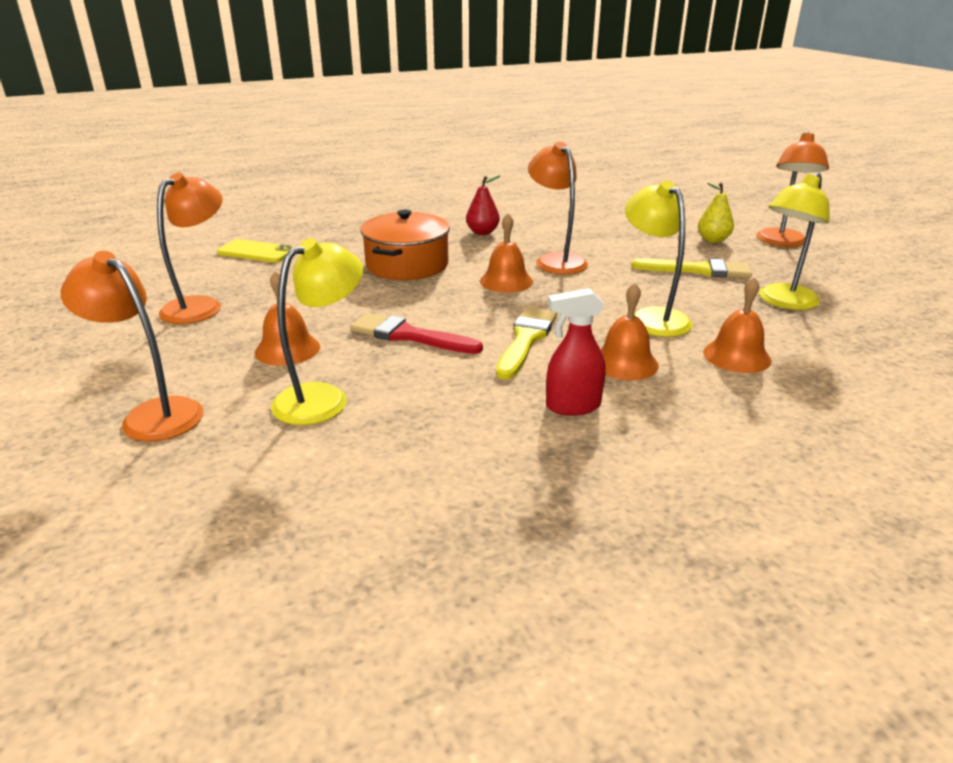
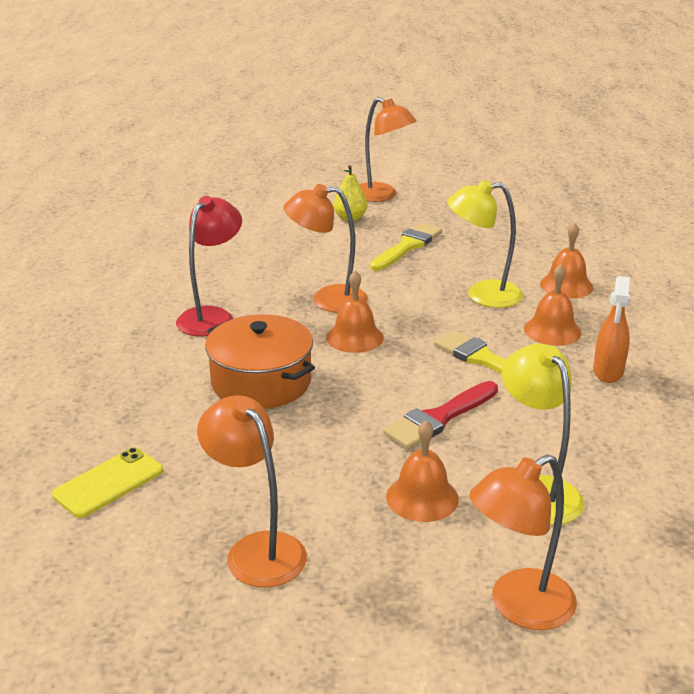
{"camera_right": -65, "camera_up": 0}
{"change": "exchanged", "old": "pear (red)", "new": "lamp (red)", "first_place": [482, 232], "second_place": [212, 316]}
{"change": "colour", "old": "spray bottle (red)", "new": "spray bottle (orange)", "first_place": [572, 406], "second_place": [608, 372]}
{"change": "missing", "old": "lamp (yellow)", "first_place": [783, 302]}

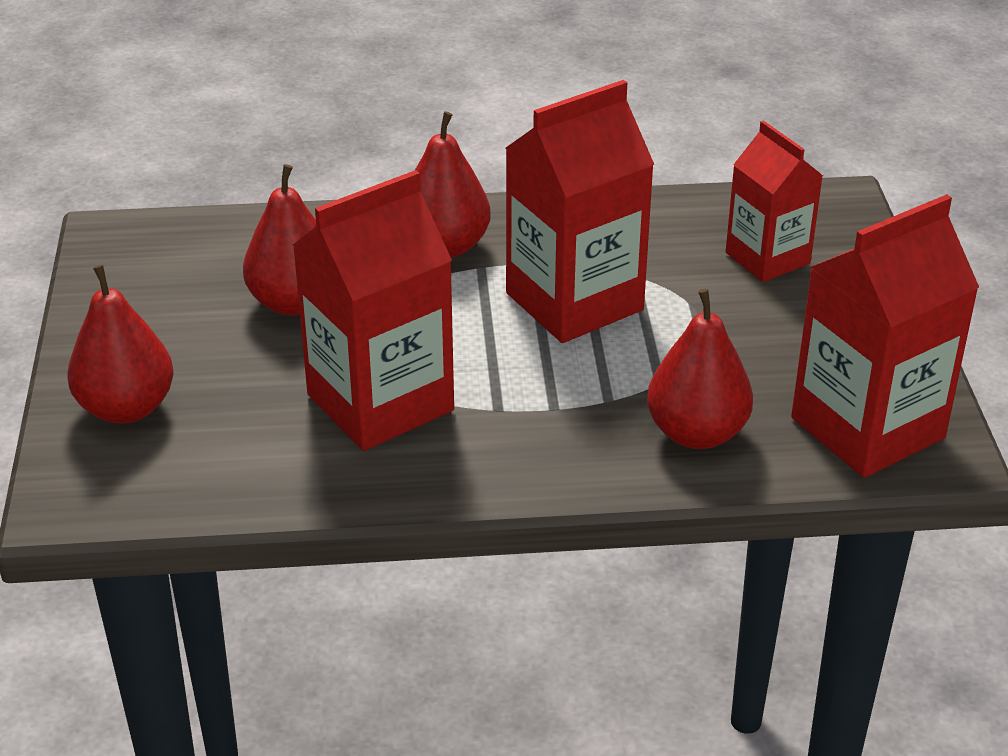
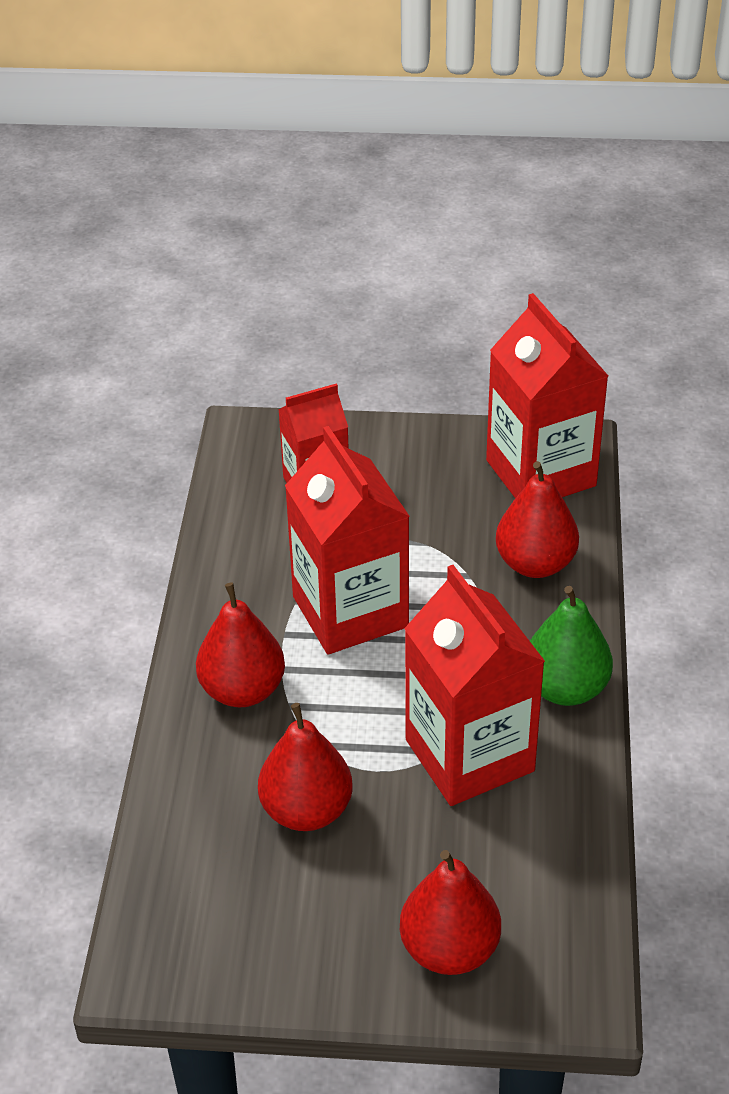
{"camera_right": -80, "camera_up": 5}
{"change": "appeared", "new": "pear (green)", "second_place": [565, 688]}

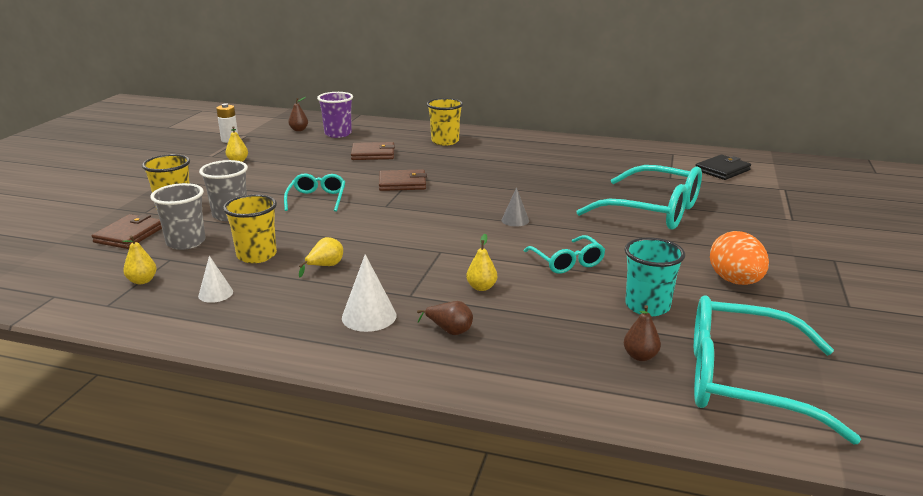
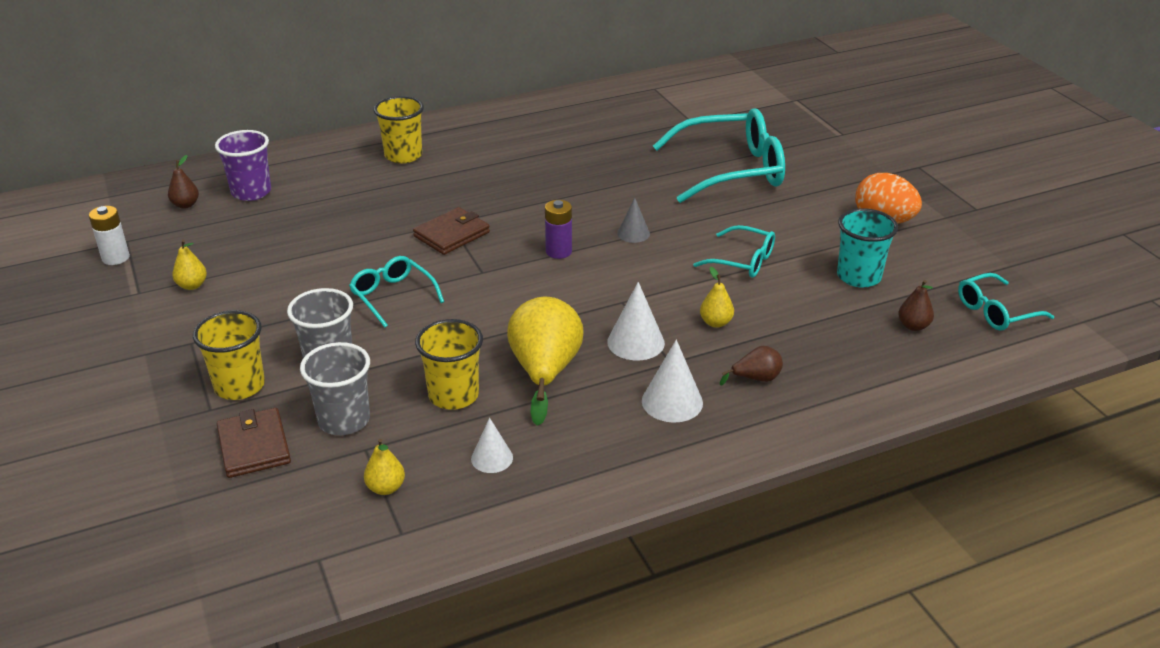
{"camera_right": -40, "camera_up": 10}
{"change": "size", "old": "pear (yellow)", "first_place": [325, 266], "second_place": [545, 372], "factor": 2.11}
{"change": "appeared", "new": "battery (purple)", "second_place": [558, 251]}
{"change": "appeared", "new": "cone (white)", "second_place": [635, 342]}
{"change": "size", "old": "glasses (turquoise)", "first_place": [742, 381], "second_place": [995, 311], "factor": 0.52}
{"change": "missing", "old": "wallet (brown)", "first_place": [373, 154]}
{"change": "missing", "old": "wallet (black)", "first_place": [722, 170]}

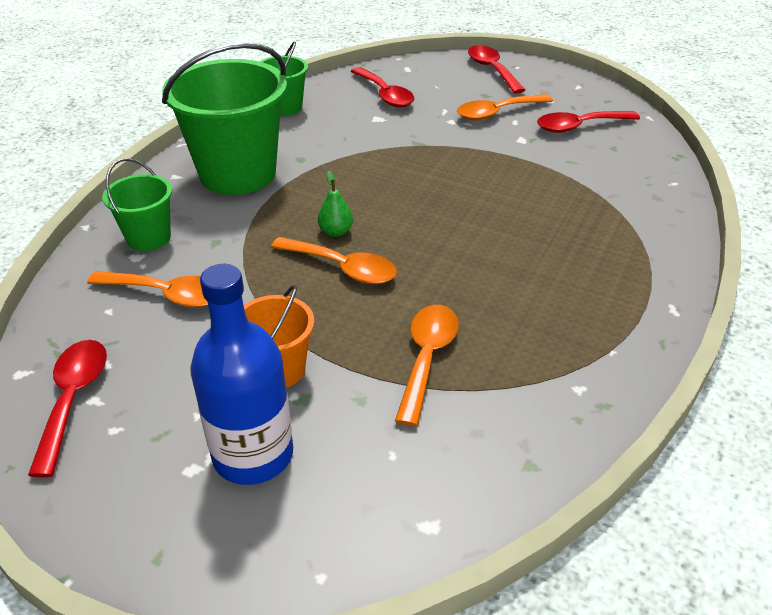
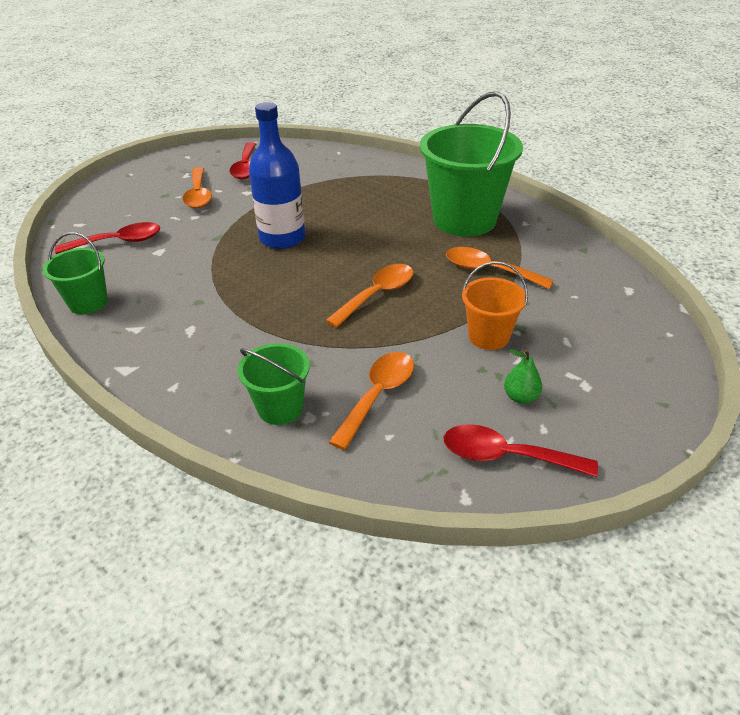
{"camera_right": -75, "camera_up": 0}
{"change": "relocated", "old": "bottle (blue)", "first_place": [253, 455], "second_place": [282, 238]}
{"change": "relocated", "old": "bucket (green)", "first_place": [238, 173], "second_place": [464, 220]}
{"change": "relocated", "old": "pear (green)", "first_place": [336, 232], "second_place": [520, 397]}
{"change": "missing", "old": "spoon (red)", "first_place": [492, 70]}

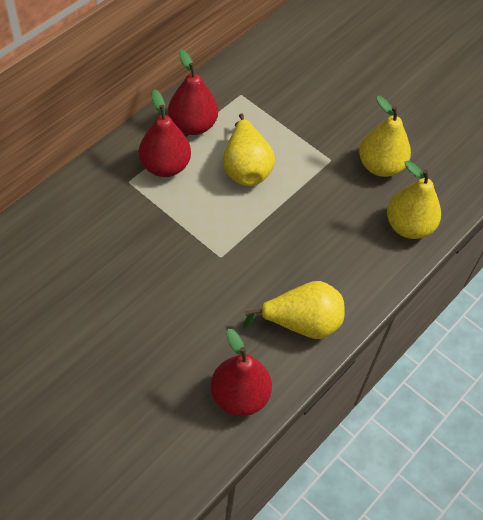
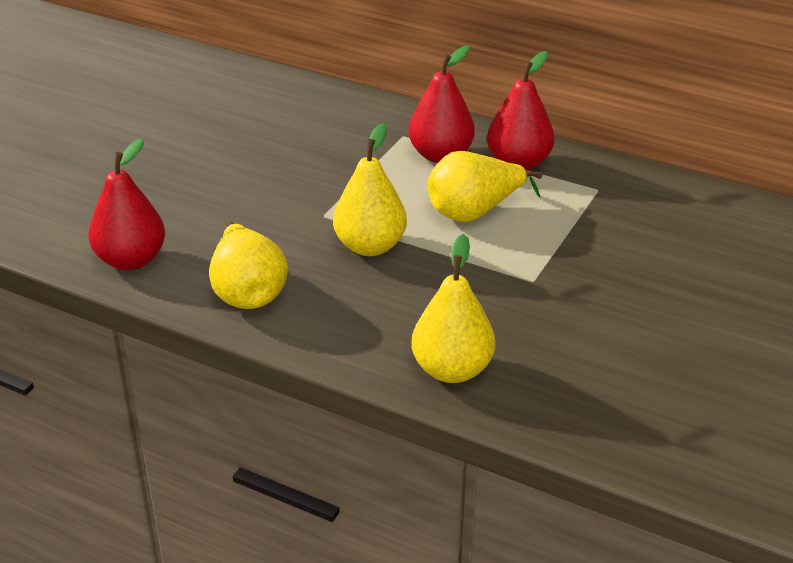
{"camera_right": 80, "camera_up": -20}
{"change": "relocated", "old": "pear (yellow)", "first_place": [380, 166], "second_place": [370, 246]}

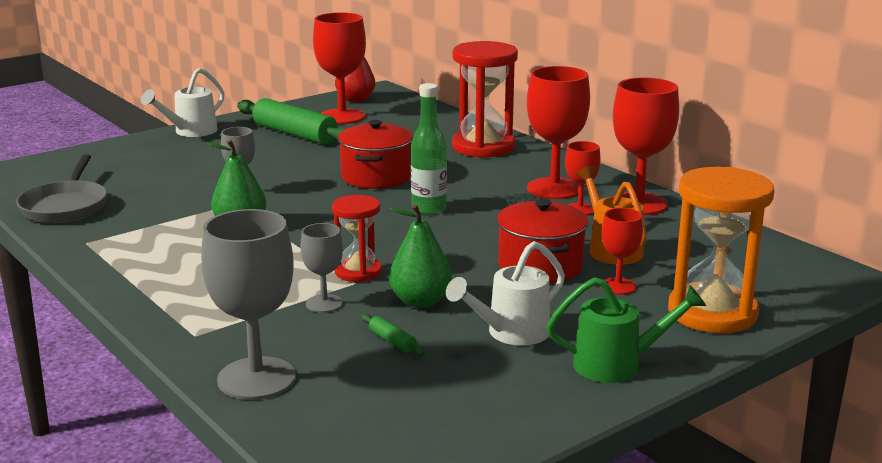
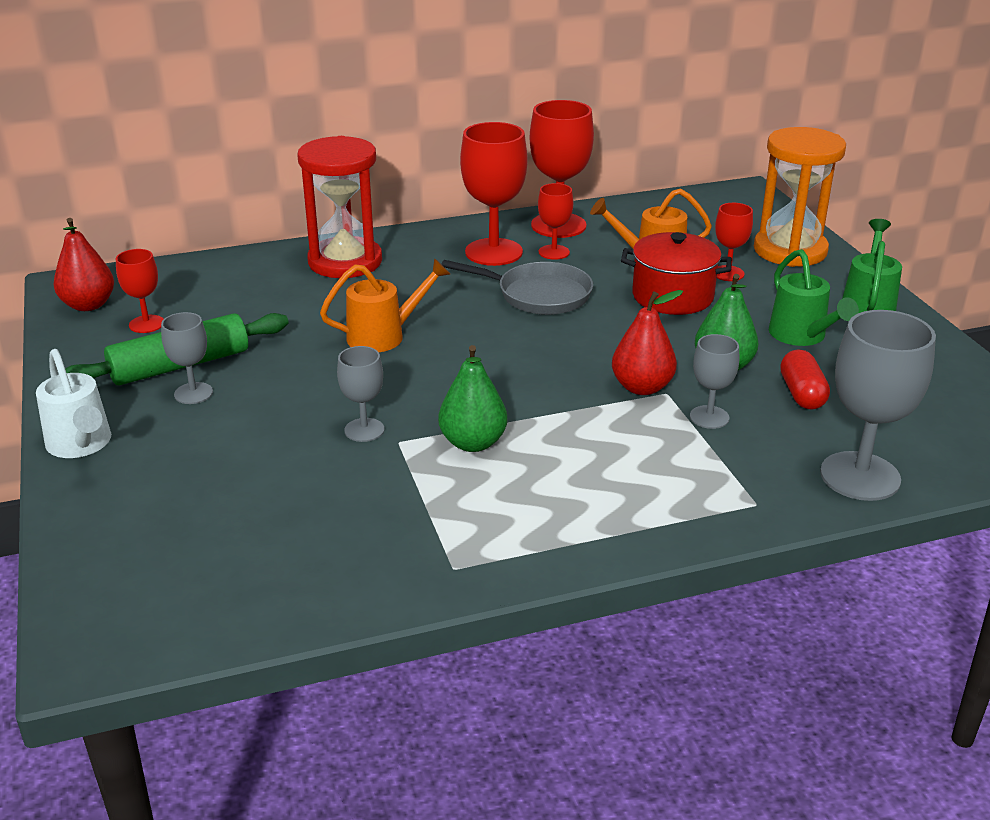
{"camera_right": -70, "camera_up": 10}
{"change": "size", "old": "goblet (red)", "first_place": [342, 116], "second_place": [146, 324], "factor": 0.54}
{"change": "appeared", "new": "goblet (grey)", "second_place": [193, 393]}
{"change": "exchanged", "old": "pot (red)", "new": "watering can (orange)", "first_place": [376, 177], "second_place": [384, 336]}
{"change": "relocated", "old": "pan (grey)", "first_place": [66, 206], "second_place": [538, 295]}
{"change": "exchanged", "old": "hourglass (red)", "new": "pear (red)", "first_place": [358, 272], "second_place": [642, 387]}
{"change": "colour", "old": "watering can (white)", "new": "watering can (green)", "first_place": [511, 333], "second_place": [802, 336]}
{"change": "exchanged", "old": "rolling pin (green)", "new": "capsule (red)", "first_place": [392, 341], "second_place": [801, 394]}
{"change": "missing", "old": "bottle (green)", "first_place": [429, 209]}

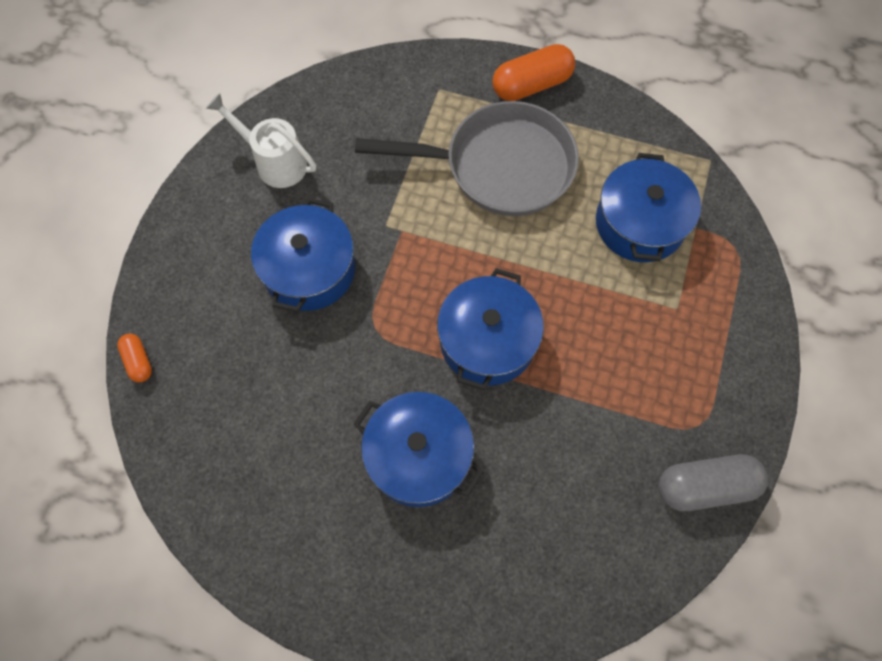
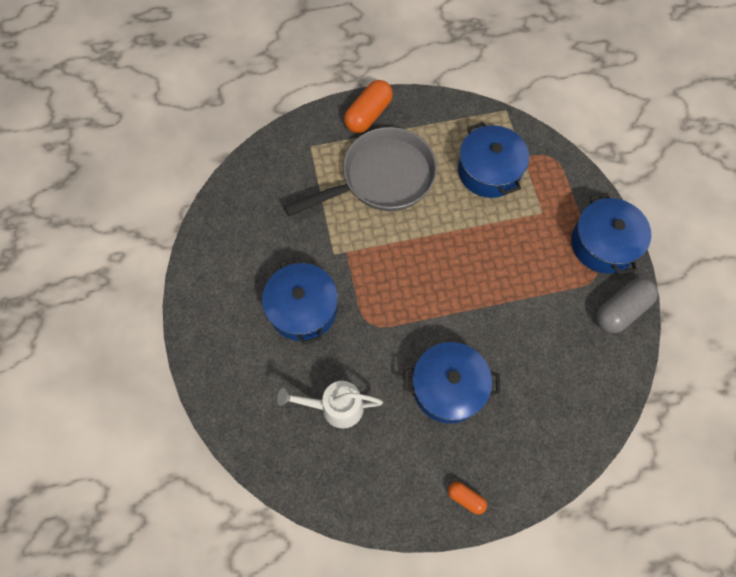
{"camera_right": -30, "camera_up": 0}
{"change": "relocated", "old": "watering can (white)", "first_place": [275, 162], "second_place": [335, 407]}
{"change": "relocated", "old": "capsule (orange)", "first_place": [138, 361], "second_place": [466, 498]}
{"change": "relocated", "old": "pot (blue)", "first_place": [487, 341], "second_place": [603, 244]}

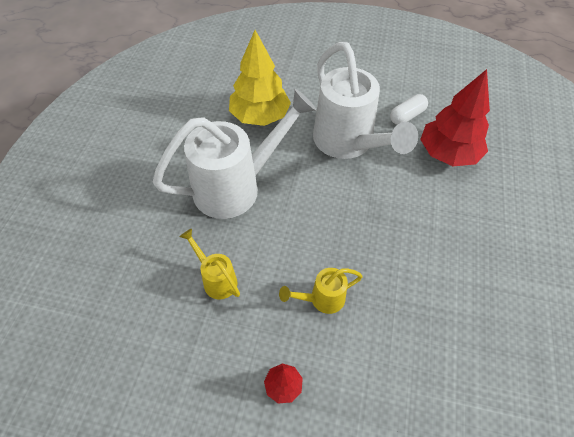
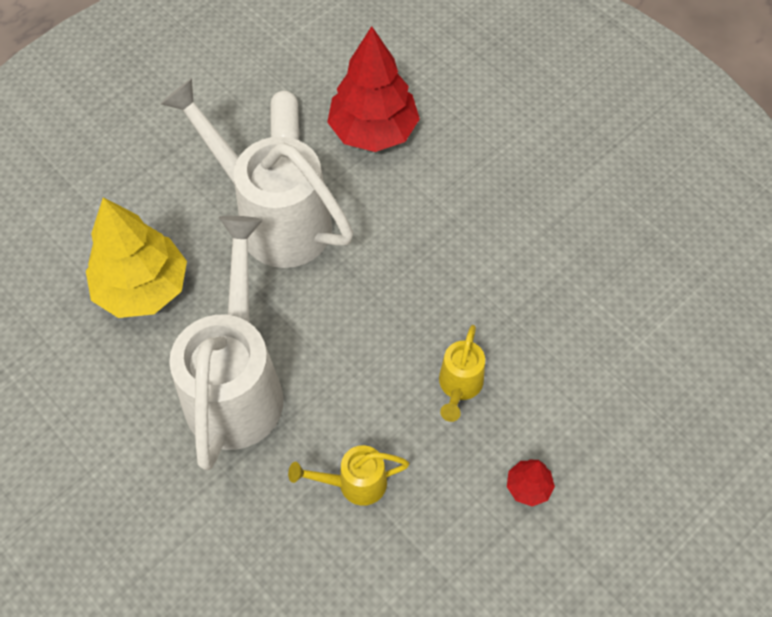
{"camera_right": -55, "camera_up": 5}
{"change": "spun", "old": "watering can (white)", "first_place": [348, 143], "second_place": [273, 219], "degrees": -150}

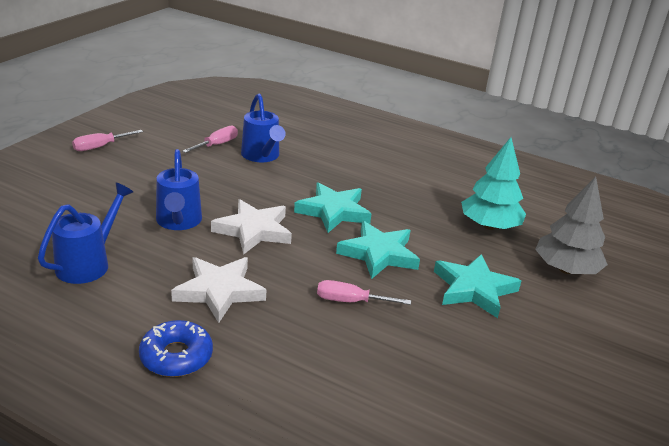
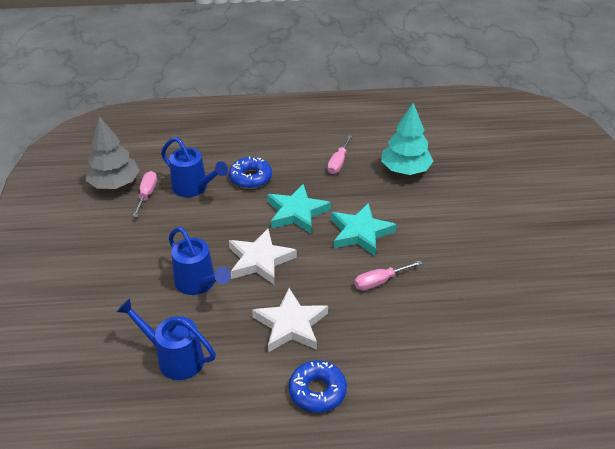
{"camera_right": -30, "camera_up": 10}
{"change": "relocated", "old": "tree (grey)", "first_place": [565, 269], "second_place": [114, 184]}
{"change": "spun", "old": "watering can (blue)", "first_place": [89, 263], "second_place": [174, 358], "degrees": -60}
{"change": "appeared", "new": "donut (blue)", "second_place": [250, 178]}
{"change": "relocated", "old": "screwdriver (pink)", "first_place": [100, 147], "second_place": [338, 163]}
{"change": "missing", "old": "star (turquoise)", "first_place": [474, 289]}

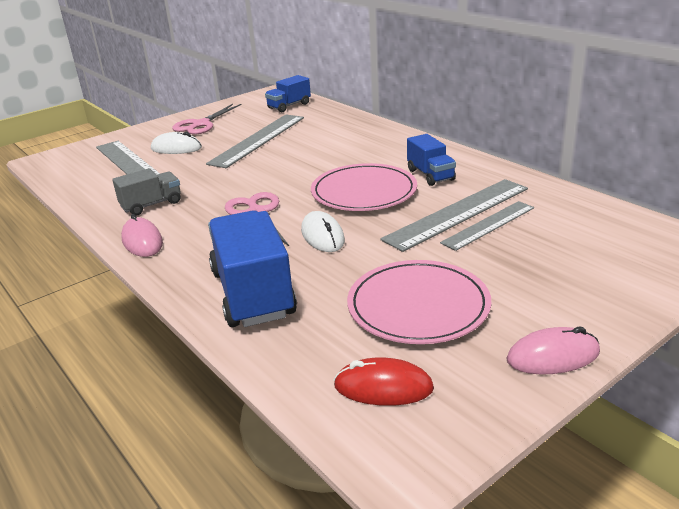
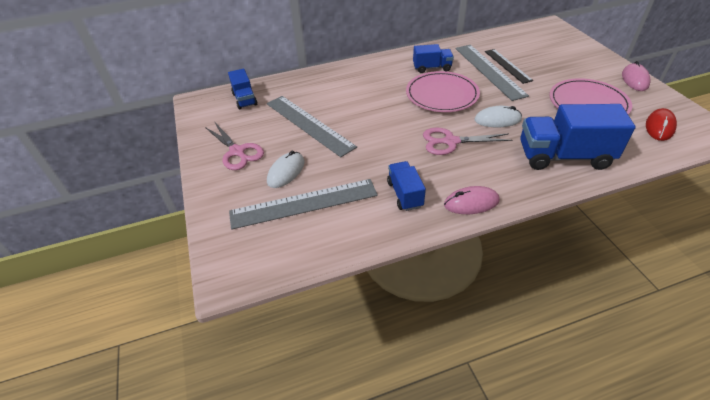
{"camera_right": -70, "camera_up": 15}
{"change": "colour", "old": "truck (grey)", "new": "truck (blue)", "first_place": [151, 205], "second_place": [405, 194]}
{"change": "colour", "old": "ruler (grey)", "new": "ruler (black)", "first_place": [488, 225], "second_place": [507, 65]}

